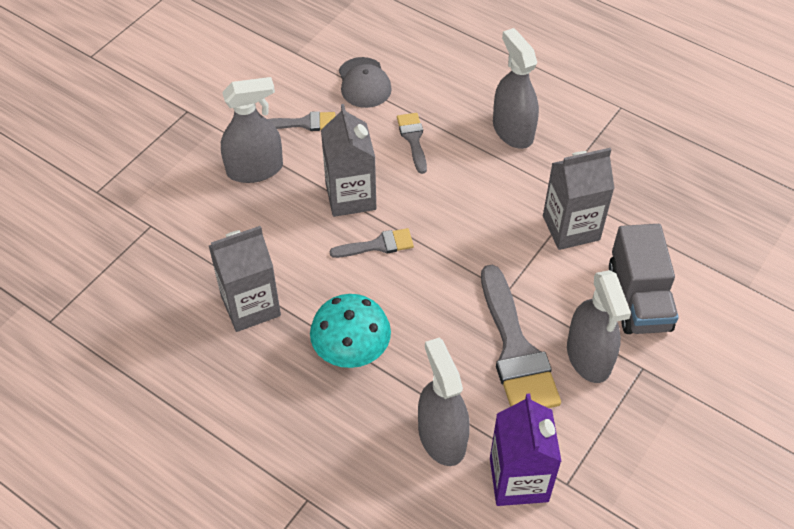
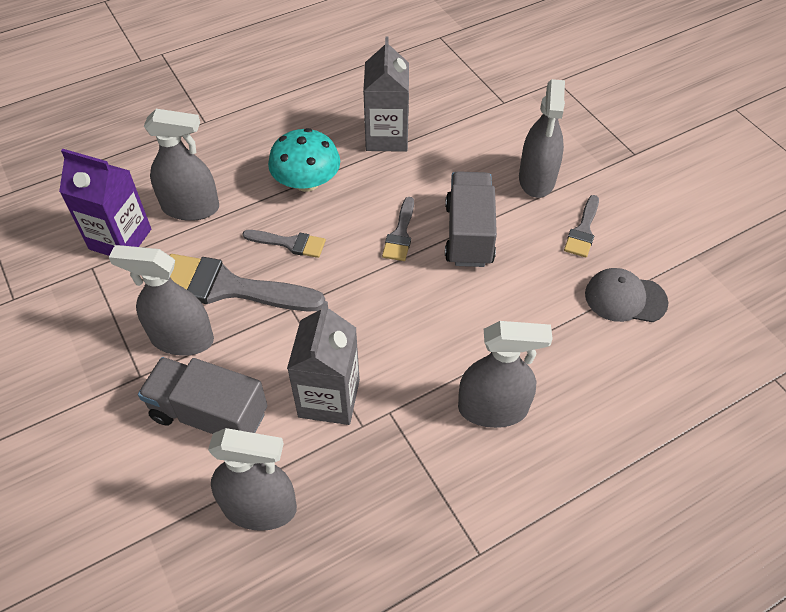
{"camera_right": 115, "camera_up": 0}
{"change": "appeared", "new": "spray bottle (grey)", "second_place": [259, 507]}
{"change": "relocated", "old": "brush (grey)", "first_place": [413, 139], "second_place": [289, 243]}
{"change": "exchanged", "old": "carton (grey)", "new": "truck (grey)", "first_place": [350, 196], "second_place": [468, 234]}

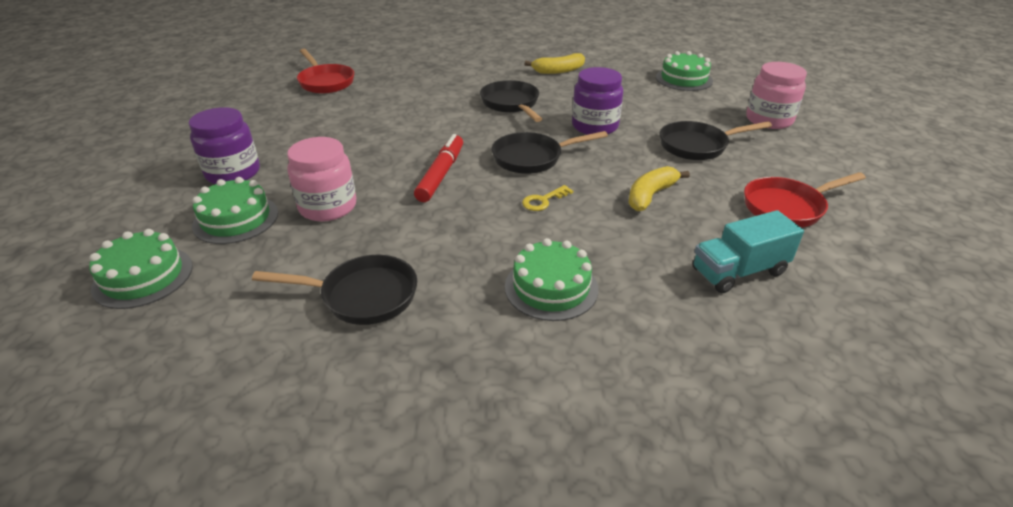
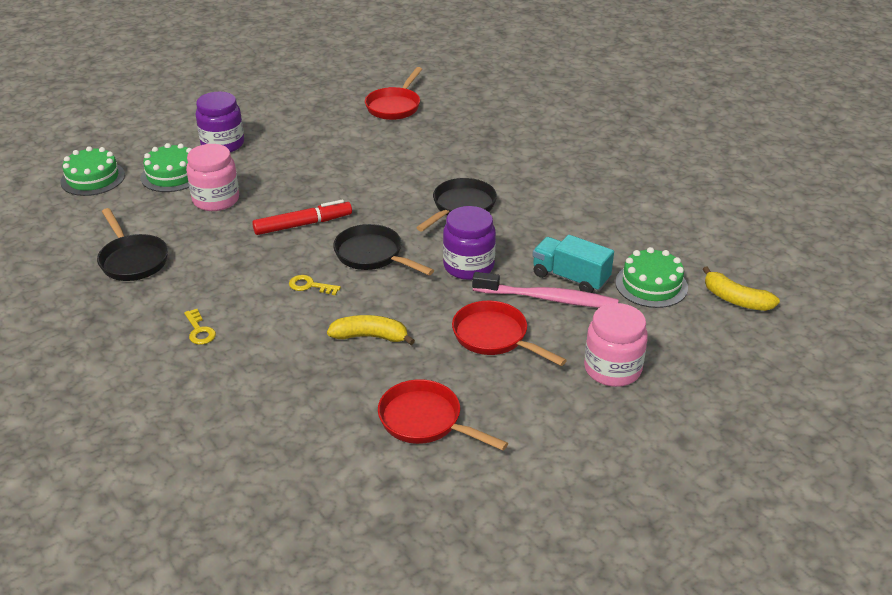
{"camera_right": 55, "camera_up": 0}
{"change": "exchanged", "old": "cake (green)", "new": "key (yellow)", "first_place": [551, 287], "second_place": [199, 330]}
{"change": "colour", "old": "pan (black)", "new": "pan (red)", "first_place": [697, 146], "second_place": [494, 337]}
{"change": "appeared", "new": "toothbrush (pink)", "second_place": [548, 298]}
{"change": "relocated", "old": "truck (turquoise)", "first_place": [738, 271], "second_place": [570, 278]}
{"change": "relocated", "old": "banana (yellow)", "first_place": [558, 71], "second_place": [735, 299]}

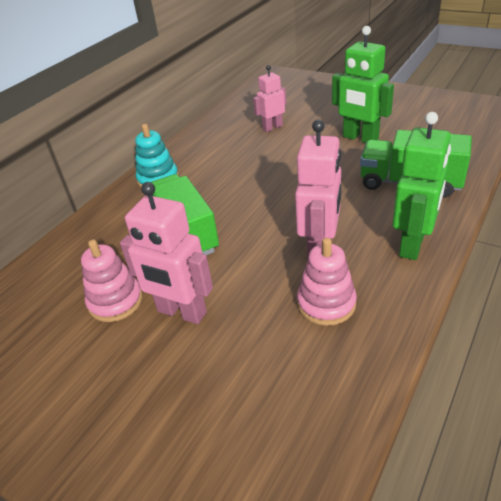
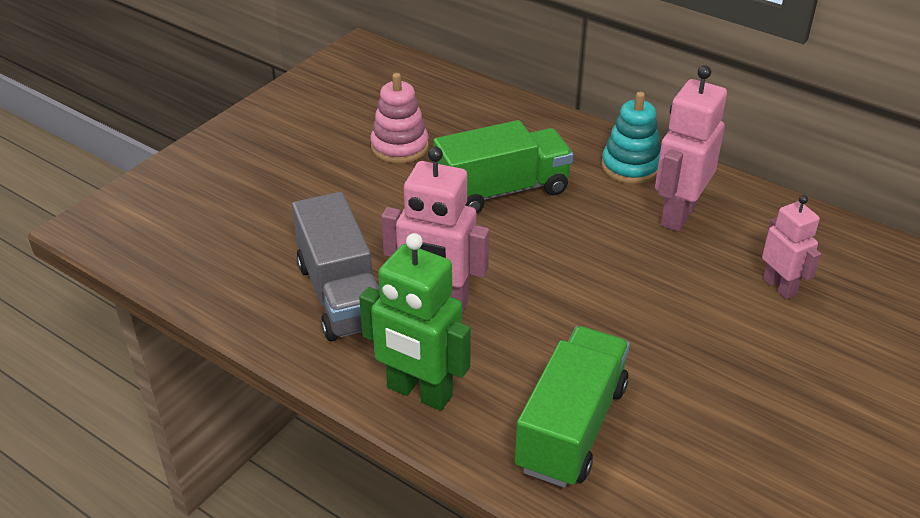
{"camera_right": 90, "camera_up": 0}
{"change": "exchanged", "old": "stacking toy (pink)", "new": "truck (grey)", "first_place": [326, 303], "second_place": [341, 295]}
{"change": "relocated", "old": "robot (pink)", "first_place": [181, 312], "second_place": [678, 214]}
{"change": "missing", "old": "robot (green)", "first_place": [360, 138]}

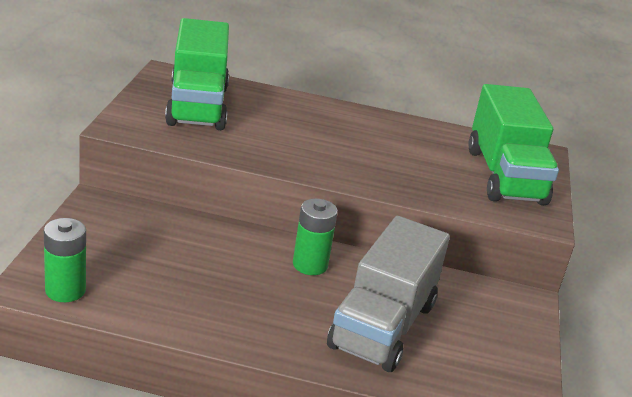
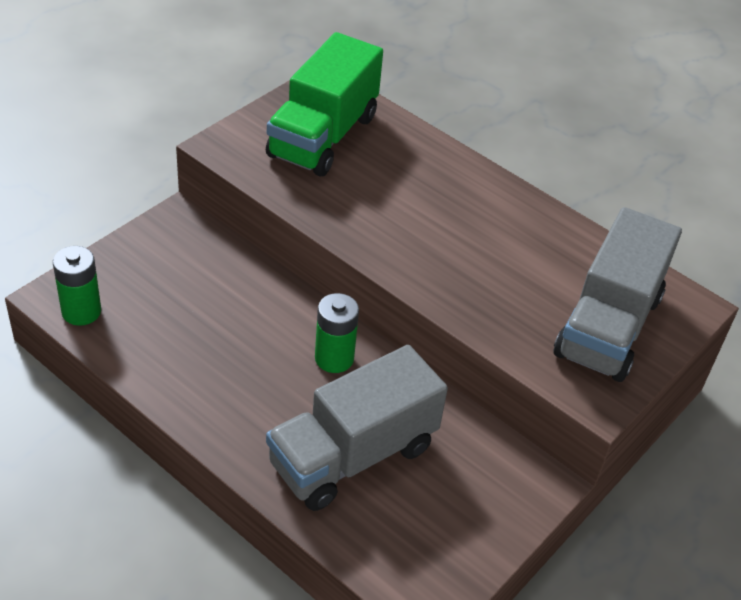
{"camera_right": 30, "camera_up": 15}
{"change": "colour", "old": "truck (green)", "new": "truck (grey)", "first_place": [504, 176], "second_place": [608, 326]}

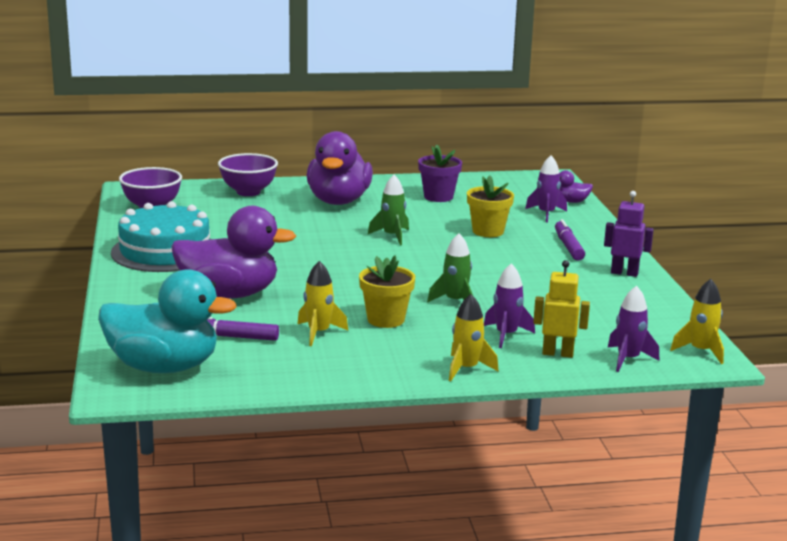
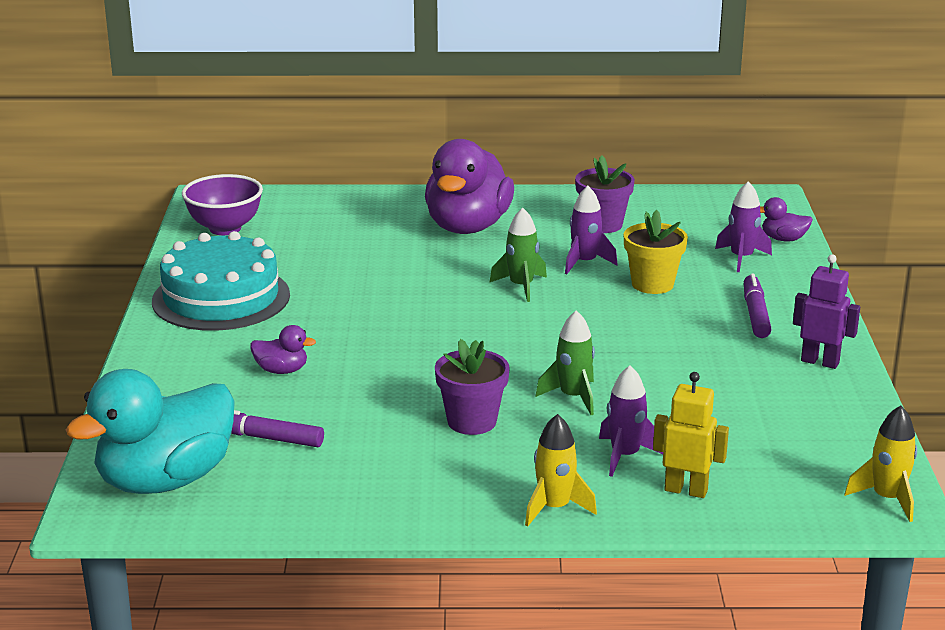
{"camera_right": 10, "camera_up": 5}
{"change": "spun", "old": "duck (turquoise)", "first_place": [164, 367], "second_place": [165, 480], "degrees": 120}
{"change": "size", "old": "duck (purple)", "first_place": [229, 294], "second_place": [281, 370], "factor": 0.42}
{"change": "colour", "old": "flower pot (yellow)", "new": "flower pot (purple)", "first_place": [386, 319], "second_place": [472, 421]}
{"change": "relocated", "old": "rocket (purple)", "first_place": [628, 359], "second_place": [585, 263]}
{"change": "missing", "old": "bowl (purple)", "first_place": [248, 192]}
{"change": "missing", "old": "rocket (yellow)", "first_place": [319, 333]}

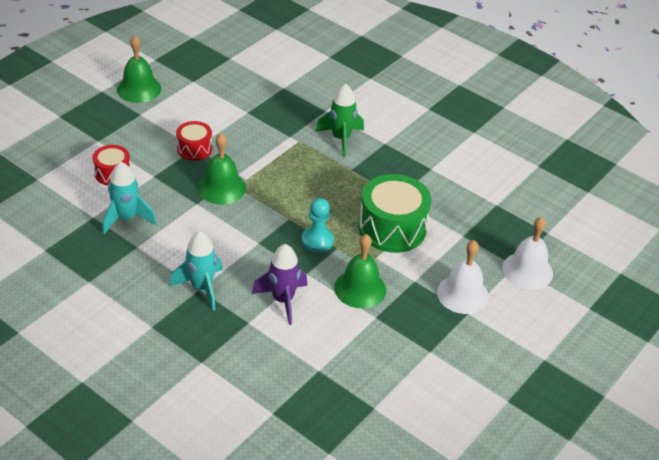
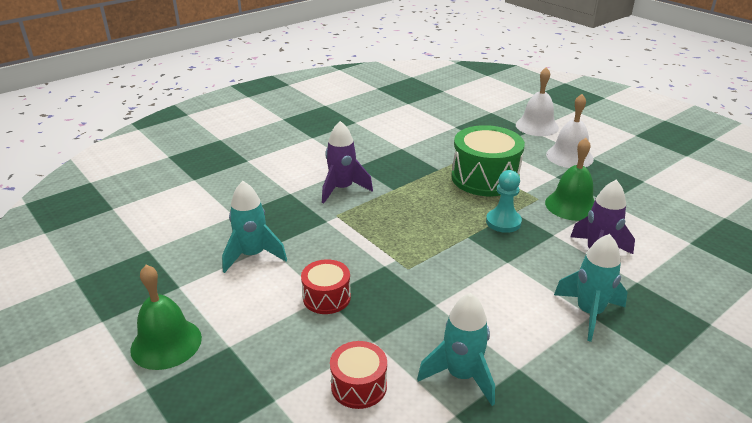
{"camera_right": -75, "camera_up": -10}
{"change": "appeared", "new": "rocket (turquoise)", "second_place": [253, 255]}
{"change": "colour", "old": "rocket (green)", "new": "rocket (purple)", "first_place": [341, 139], "second_place": [342, 189]}
{"change": "missing", "old": "bell (green)", "first_place": [221, 188]}

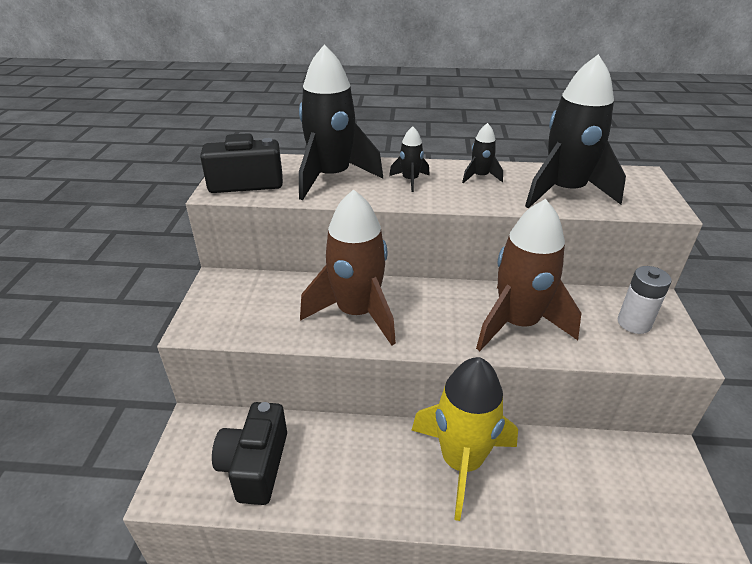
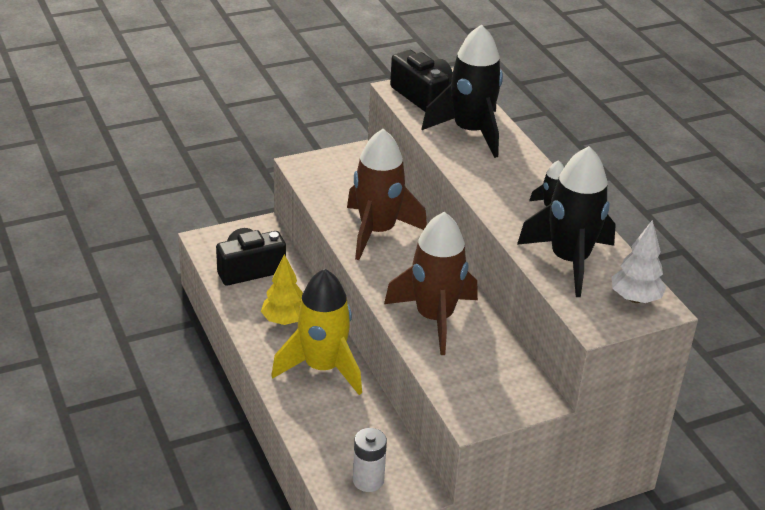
{"camera_right": 60, "camera_up": 0}
{"change": "appeared", "new": "tree (yellow)", "second_place": [284, 320]}
{"change": "relocated", "old": "battery (white)", "first_place": [634, 323], "second_place": [368, 480]}
{"change": "appeared", "new": "tree (white)", "second_place": [635, 299]}
{"change": "missing", "old": "rocket (black)", "first_place": [410, 180]}

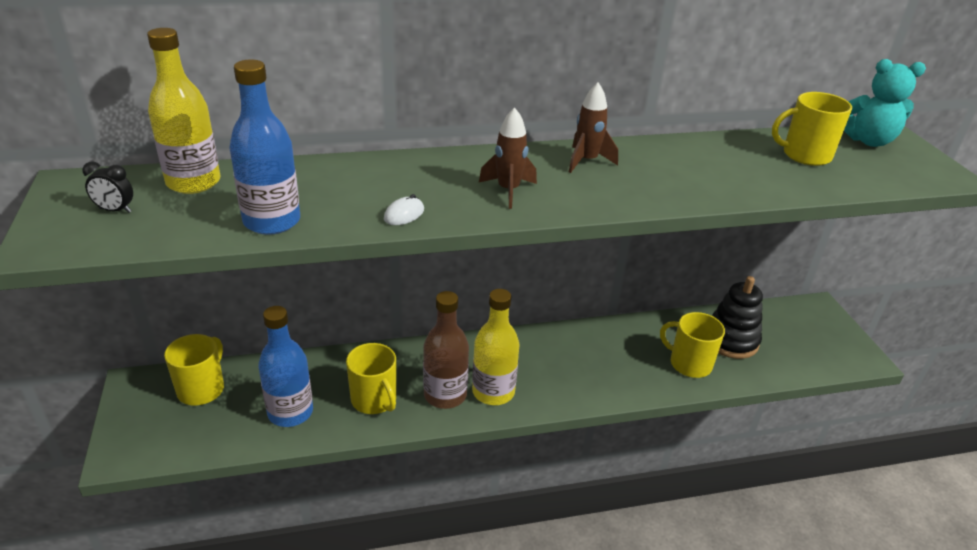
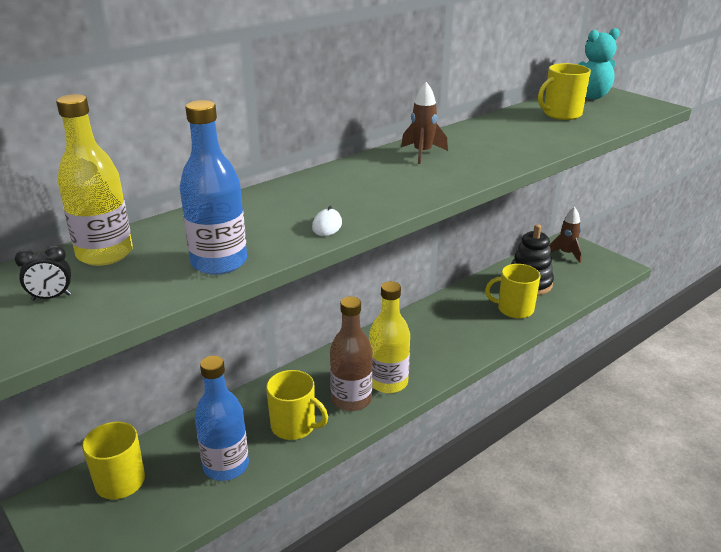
{"camera_right": -25, "camera_up": -5}
{"change": "relocated", "old": "rocket (brown)", "first_place": [508, 191], "second_place": [566, 254]}

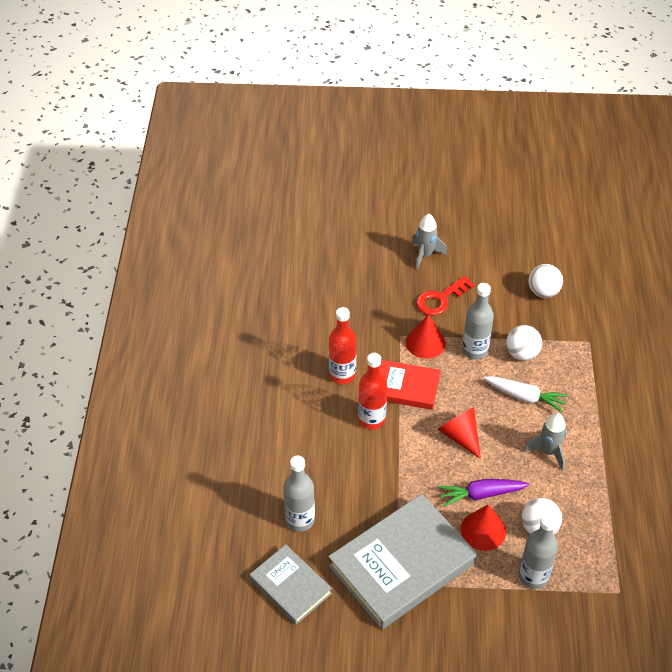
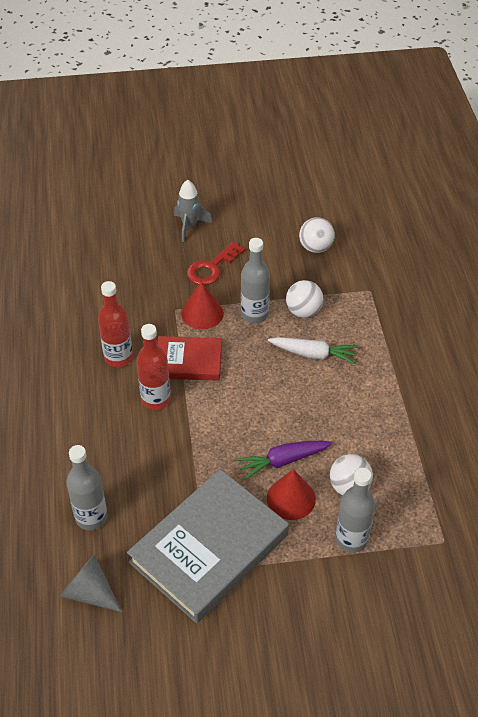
{"camera_right": -10, "camera_up": 0}
{"change": "exchanged", "old": "book (grey)", "new": "cone (grey)", "first_place": [290, 586], "second_place": [89, 592]}
{"change": "missing", "old": "cone (red)", "first_place": [460, 436]}
{"change": "missing", "old": "rocket (grey)", "first_place": [548, 452]}

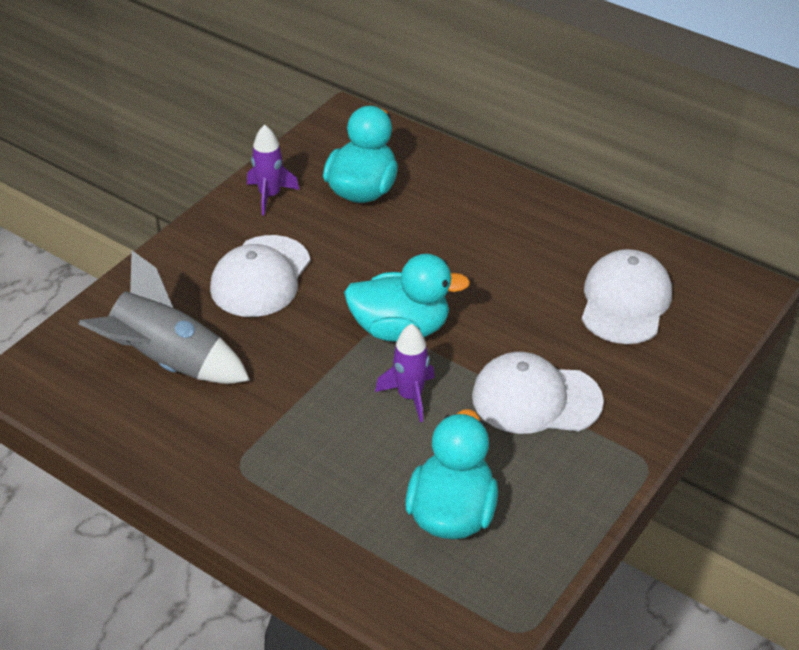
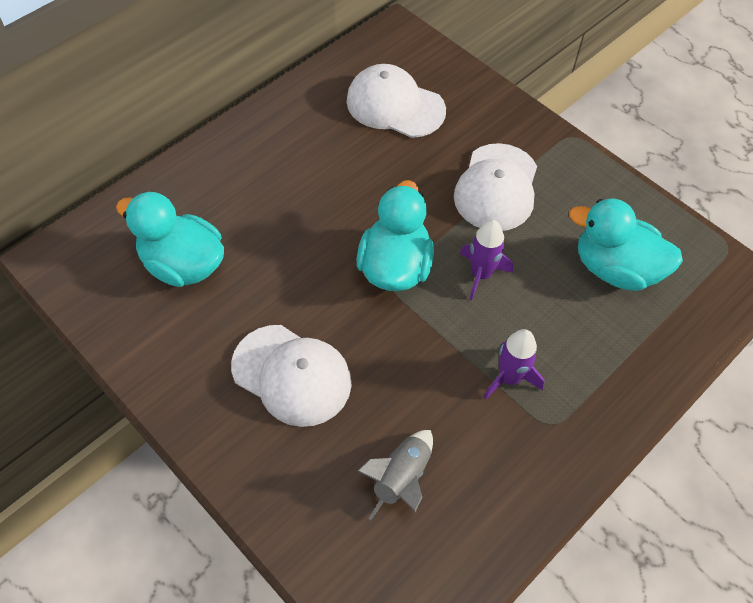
{"camera_right": -80, "camera_up": 15}
{"change": "size", "old": "rocket (grey)", "first_place": [167, 362], "second_place": [401, 478], "factor": 0.61}
{"change": "relocated", "old": "rocket (purple)", "first_place": [270, 195], "second_place": [509, 378]}

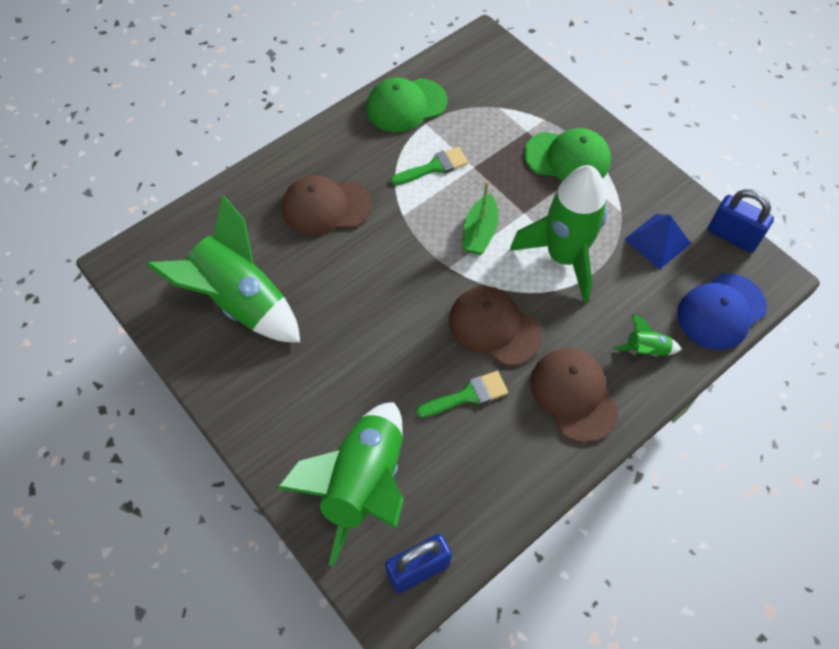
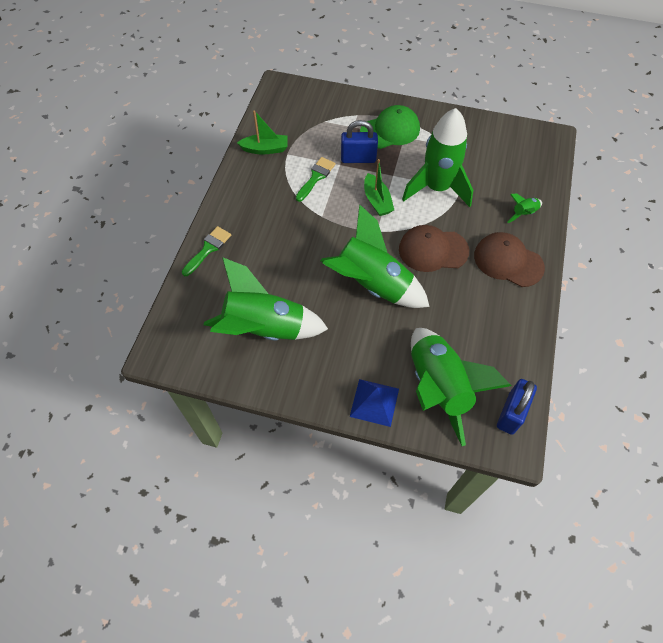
{"camera_right": -35, "camera_up": 0}
{"change": "relocated", "old": "brush (green)", "first_place": [468, 395], "second_place": [208, 249]}
{"change": "exchanged", "old": "cap (green)", "new": "boat (green)", "first_place": [406, 105], "second_place": [265, 149]}
{"change": "appeared", "new": "rocket (green)", "second_place": [372, 284]}
{"change": "relocated", "old": "padlock (blue)", "first_place": [732, 236], "second_place": [358, 158]}
{"change": "relocated", "old": "pyramid (blue)", "first_place": [657, 241], "second_place": [374, 402]}
{"change": "missing", "old": "cap (brown)", "first_place": [326, 207]}
{"change": "missing", "old": "cap (blue)", "first_place": [721, 311]}

